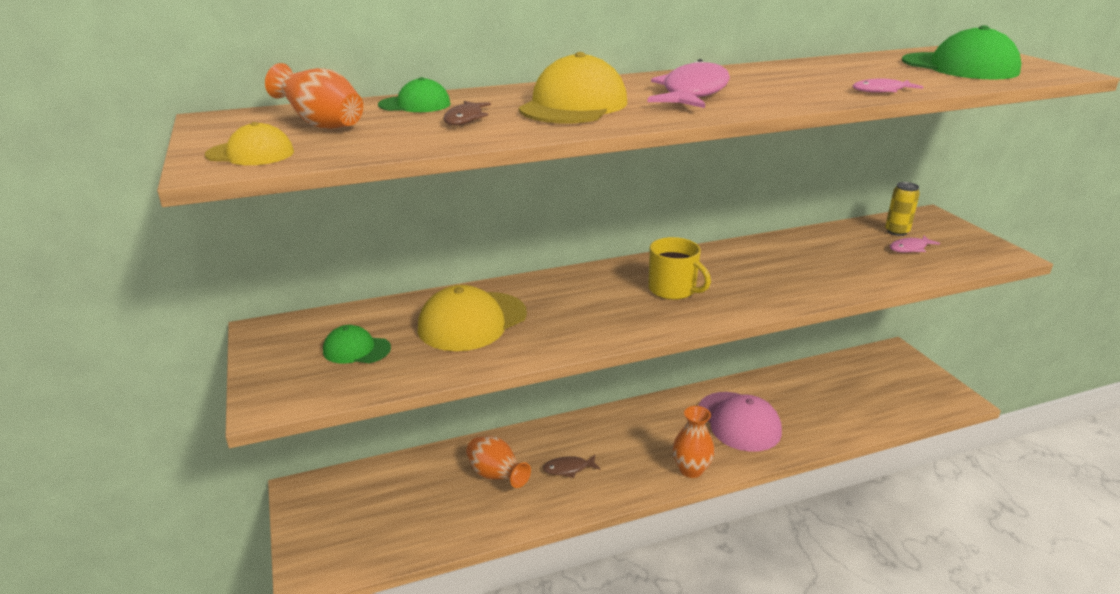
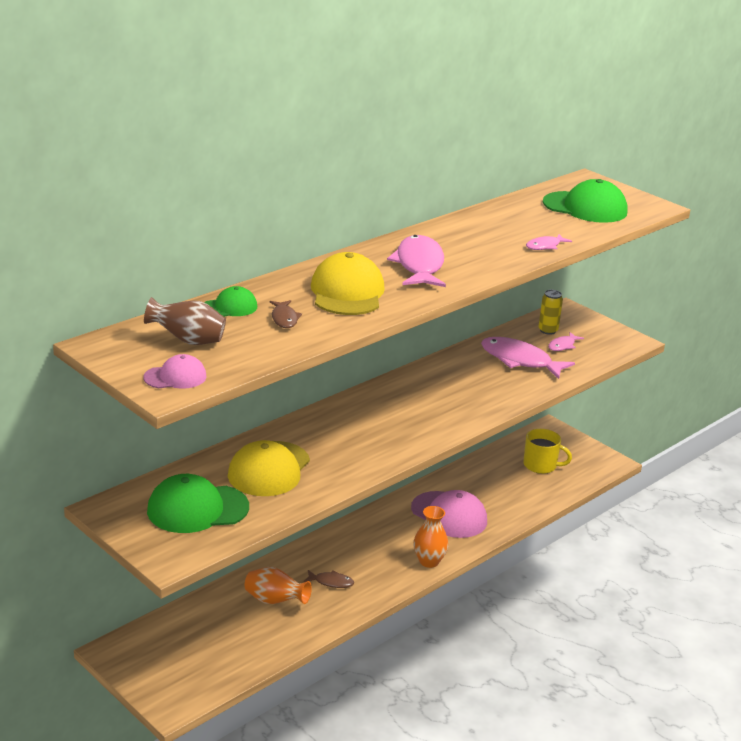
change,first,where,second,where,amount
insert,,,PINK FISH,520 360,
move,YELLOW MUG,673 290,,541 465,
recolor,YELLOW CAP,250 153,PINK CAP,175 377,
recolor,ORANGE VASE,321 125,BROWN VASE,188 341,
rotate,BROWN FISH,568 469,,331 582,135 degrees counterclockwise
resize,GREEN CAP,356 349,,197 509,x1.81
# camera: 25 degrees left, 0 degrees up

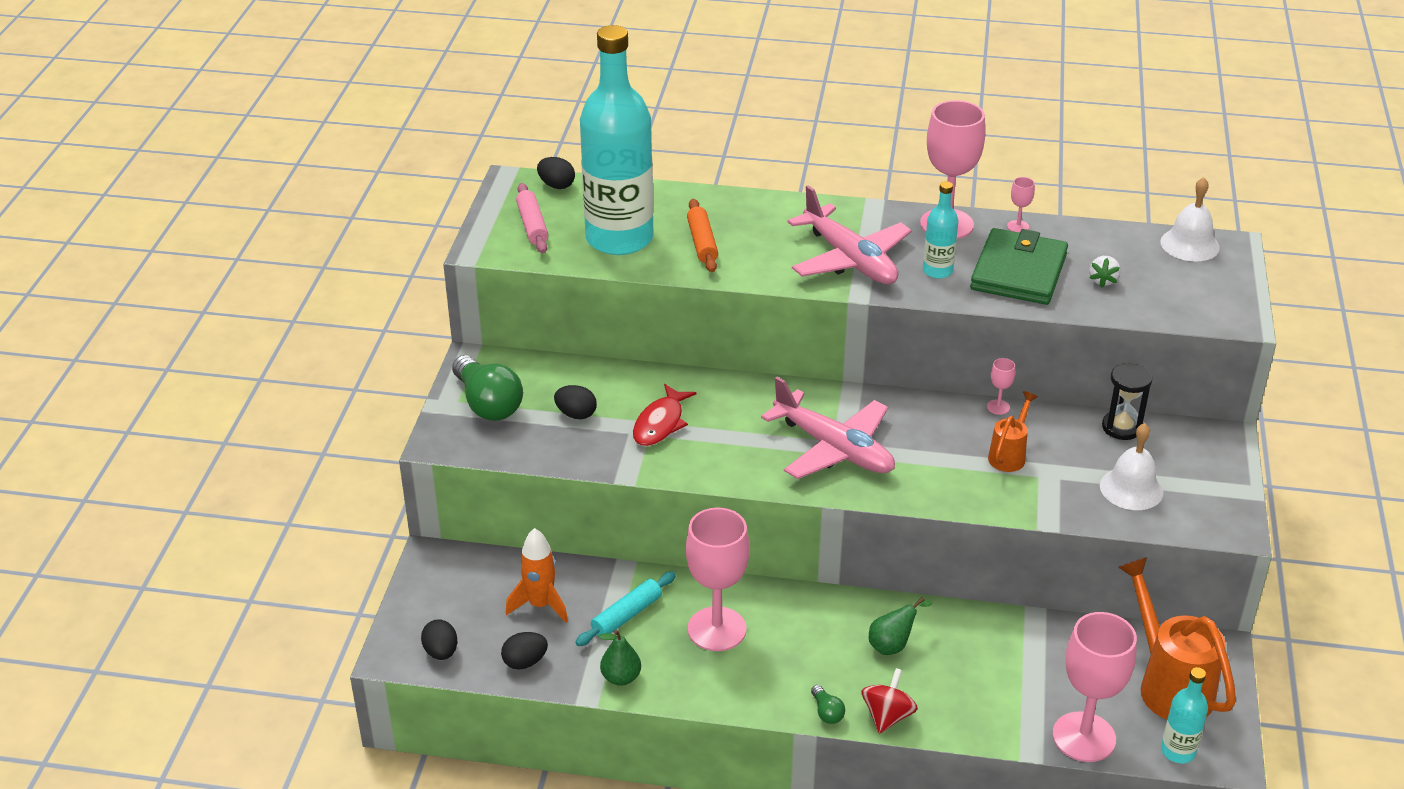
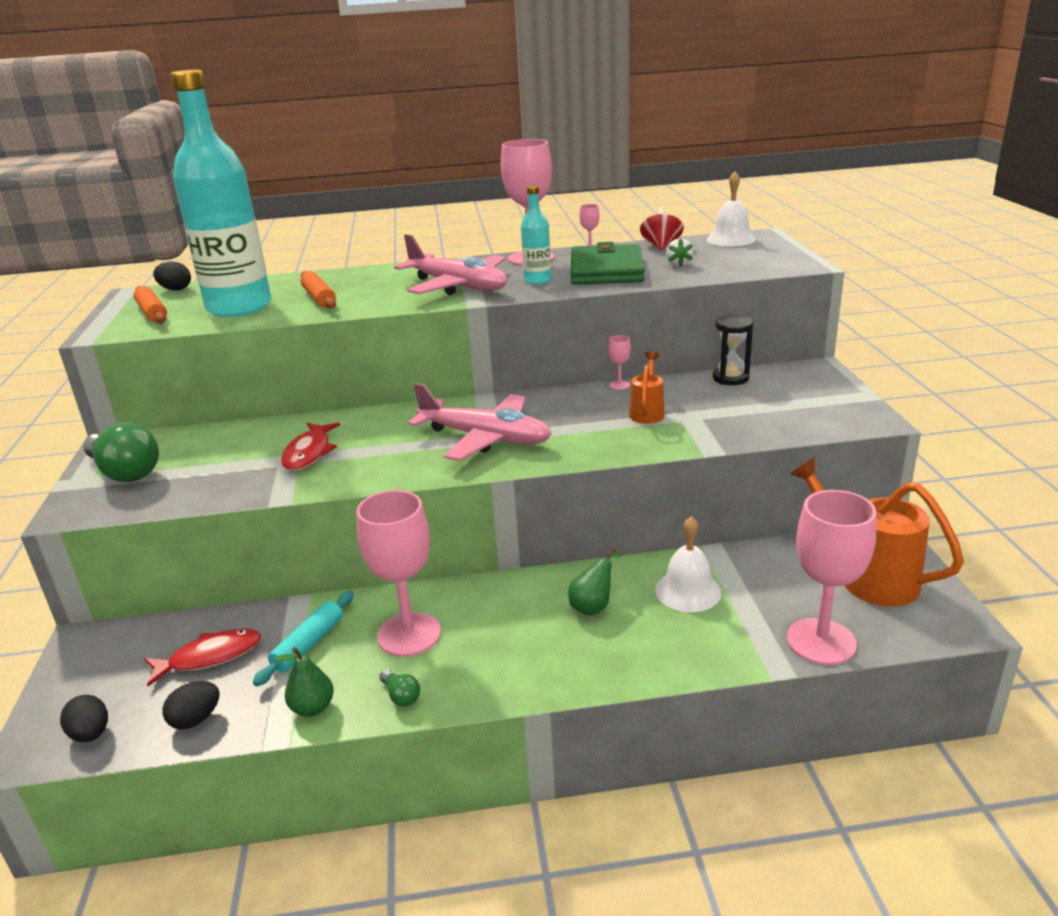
change,first,where,second,where,amount
delete,BLACK EGG,576 414,,,
delete,TURQUOISE BOTTLE,1178 751,,,
move,GREEN LIGHT BULB,827 712,,401 696,
move,RED SPINNING TOP,887 716,,661 246,
move,WHITE BELL,1131 488,,688 591,
replace,ORANGE ROCKET,540 605,RED FISH,210 657,
recolor,PINK ROLLING PIN,532 225,ORANGE ROLLING PIN,152 313,
# camera: 15 degrees left, 10 degrees down

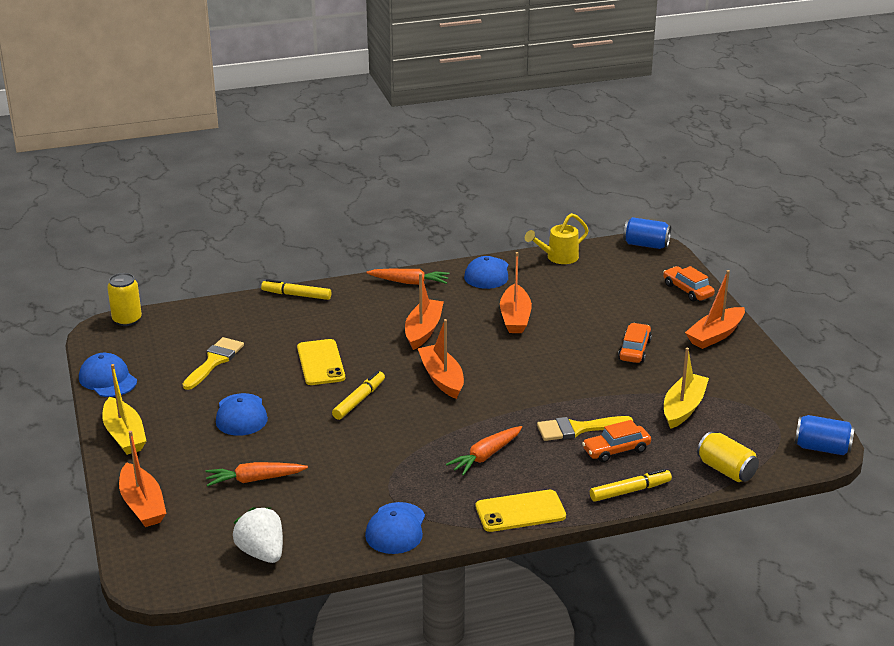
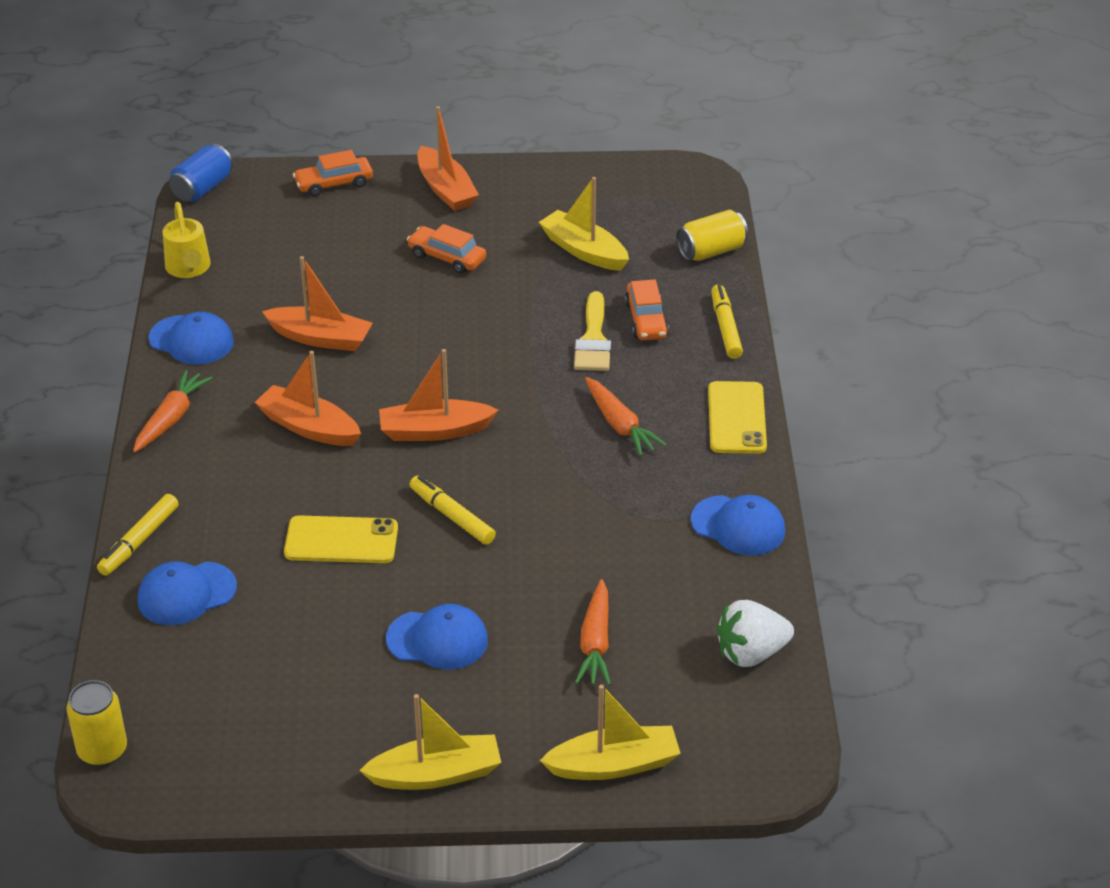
change,first,where,second,where,amount
delete,YELLOW BRUSH,214 361,,,
delete,BLUE CAN,822 448,,,
move,BLUE CAP,108 379,,186 594,
recolor,ORANGE BOAT,142 505,YELLOW BOAT,614 765,
# camera: 75 degrees left, 10 degrees up

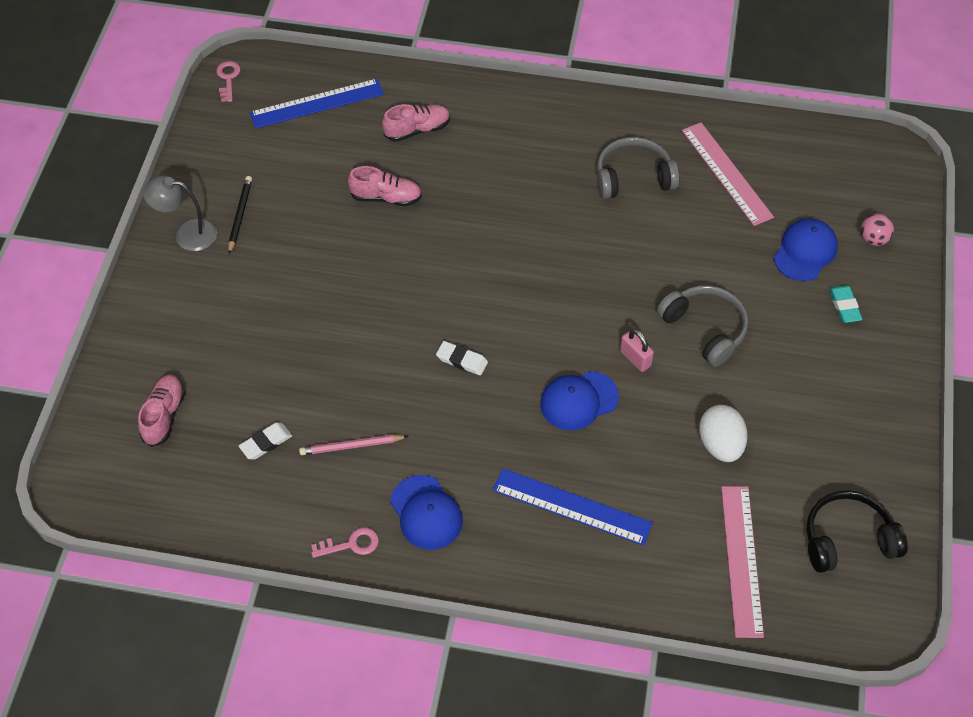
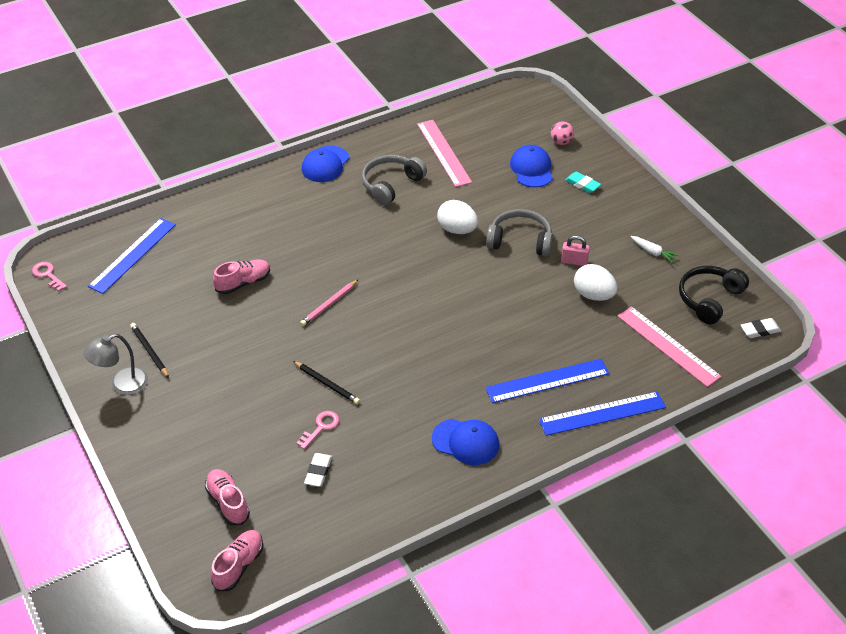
change,first,where,second,where,amount
insert,,,BLACK PENCIL,326 384,
insert,,,WHITE EGG,457 229,
insert,,,BLUE RULER,602 413,
insert,,,WHITE CARROT,653 252,
move,PINK PENCIL,351 446,,329 304,
move,PINK KEY,351 544,,321 427,
move,PINK SHOE,417 130,,238 565,
move,WHITE ERASER,462 360,,760 330,
move,BLUE CAP,578 400,,325 164,
move,PINK PADLOCK,635 358,,574 261,
rotate,PINK RULER,726 173,,443 152,45 degrees clockwise
# camera: 40 degrees left, 10 degrees down

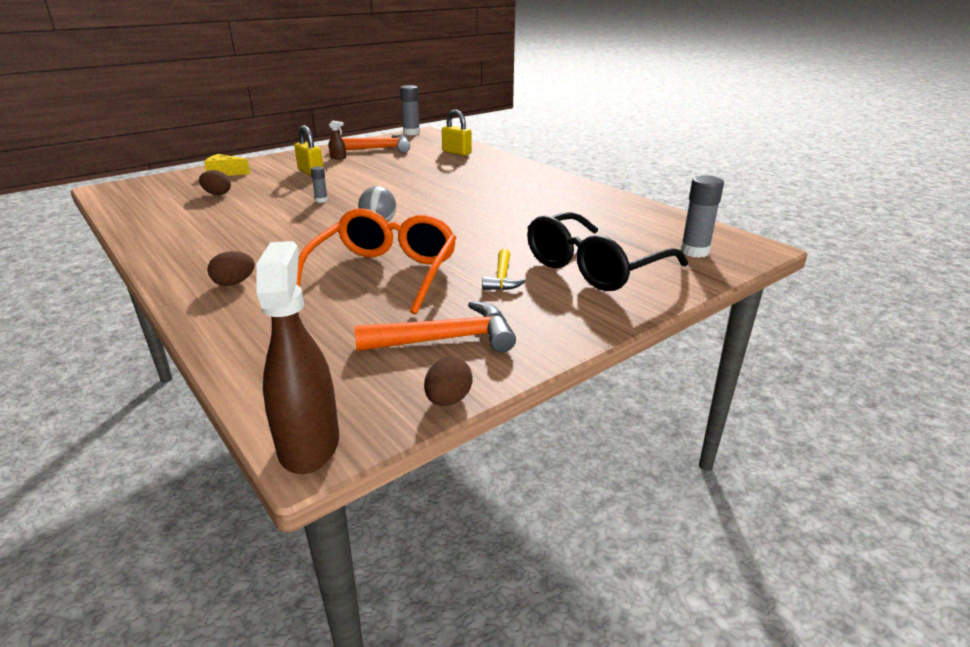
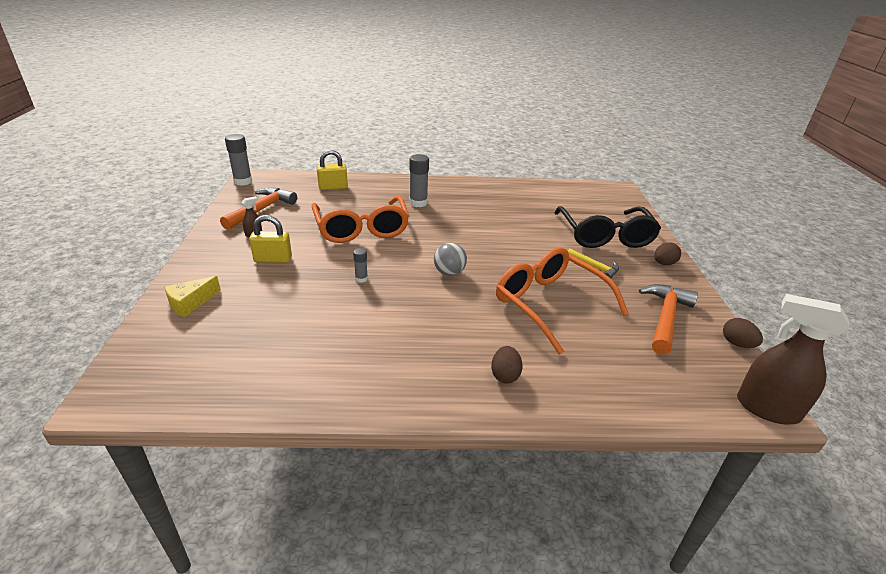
change,first,where,second,where,amount
insert,,,ORANGE GLASSES,361 228,
move,BROWN EGG,217 194,,663 263,
move,GREY GLUE STICK,694 251,,418 203,
# camera: 55 degrees left, 5 degrees up

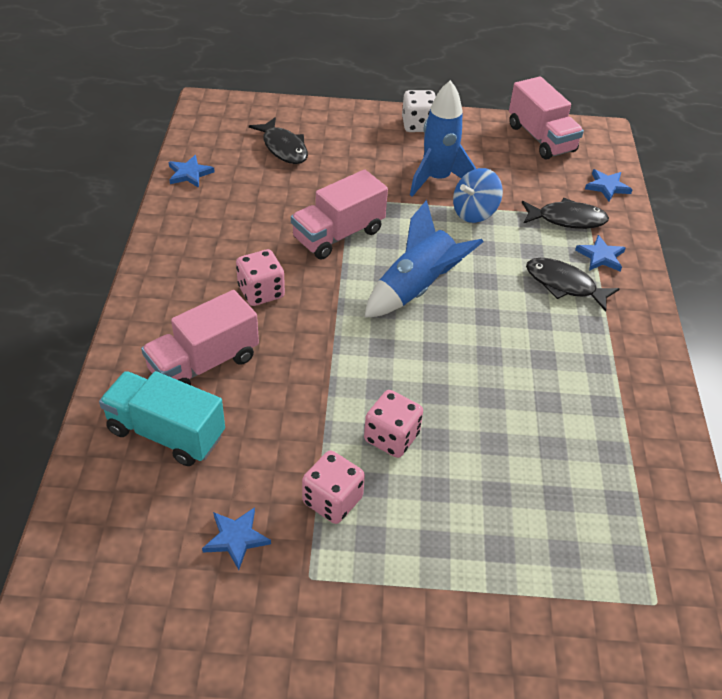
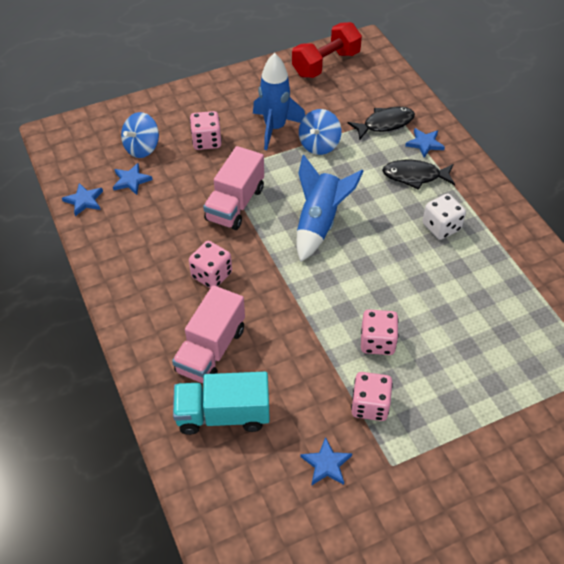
change,first,where,second,where,amount
insert,,,PINK DICE,206 141,
move,WHITE DICE,418 125,,441 227,
move,BLUE STAR,607 187,,131 180,
replace,BLACK FISH,283 148,BLUE SPINNING TOP,142 148,
replace,PINK TRUCK,541 138,RED DUMBBELL,326 64,
# camera: 25 degrees left, 5 degrees up

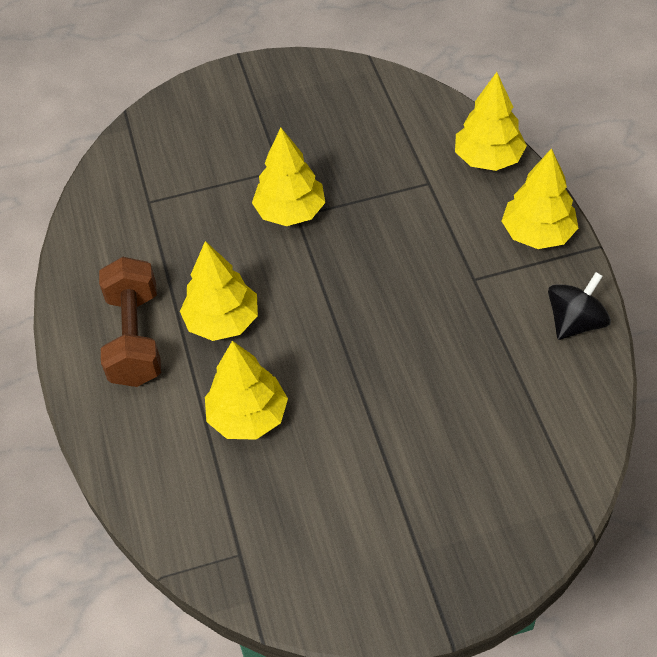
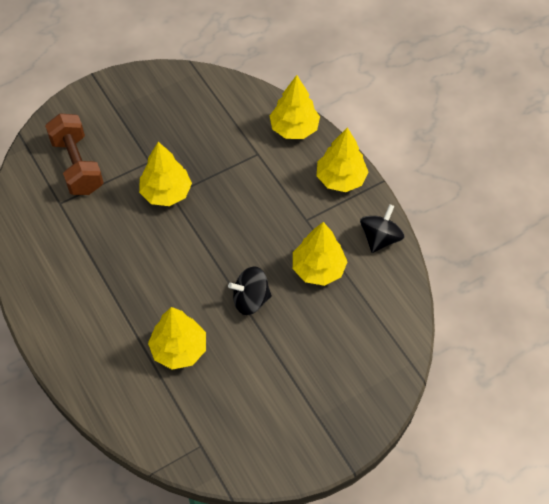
change,first,where,second,where,amount
insert,,,BLACK SPINNING TOP,250 300,
move,BROWN DUMBBELL,135 338,,77 165,
move,YELLOW TREE,222 321,,318 269,
# camera: 20 degrees left, 5 degrees up

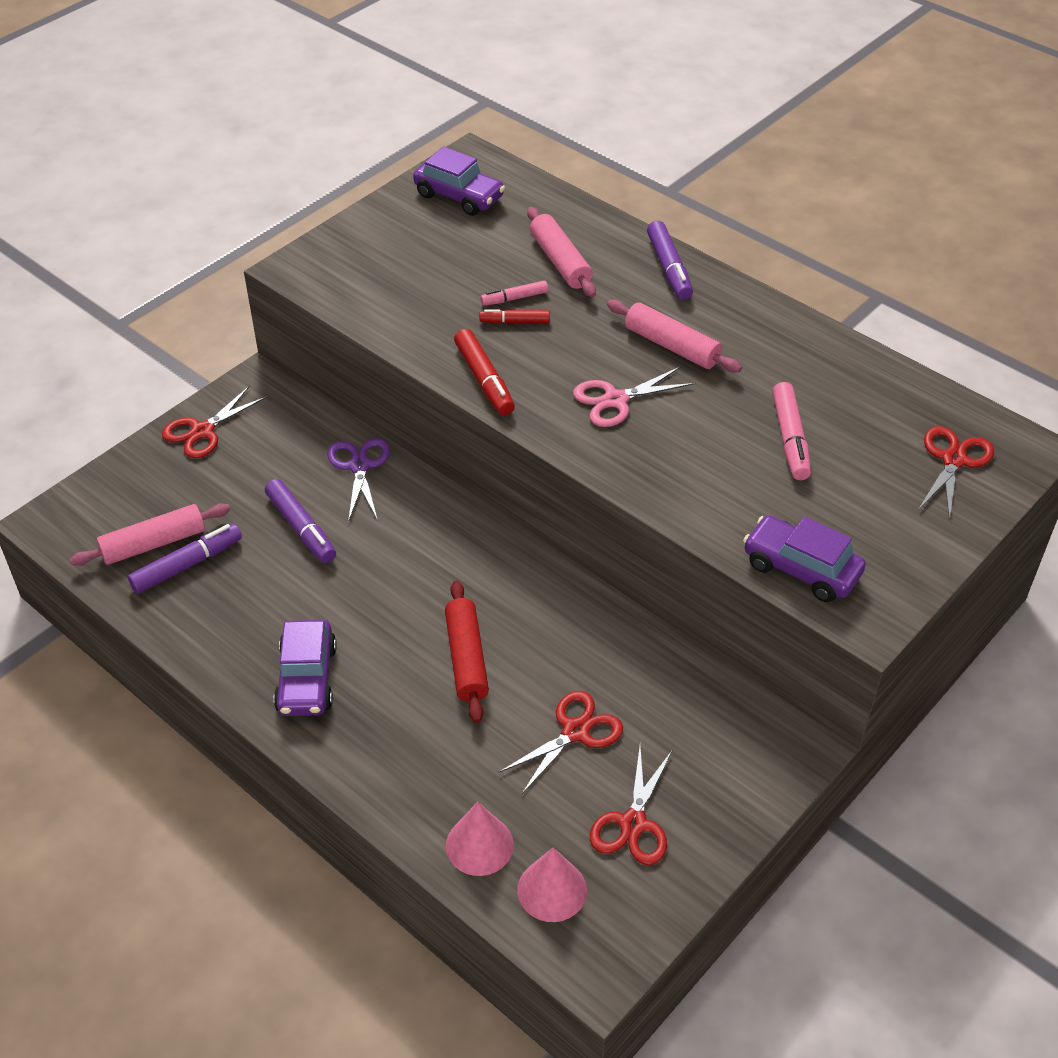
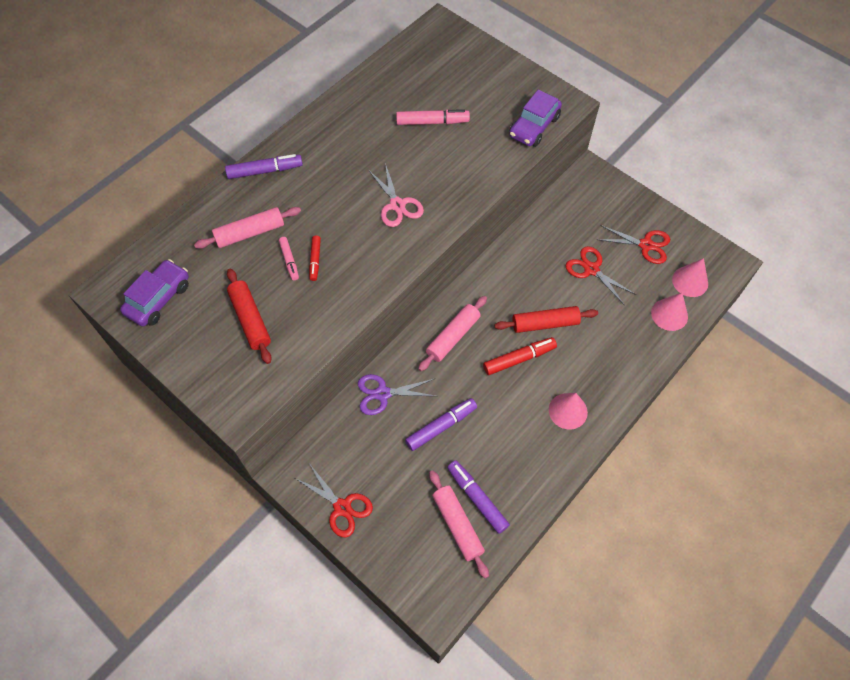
change,first,where,second,where,amount
delete,RED SCISSORS,953 460,,,
insert,,,RED ROLLING PIN,250 319,
move,RED MARKER,484 380,,519 359,
move,PINK ROLLING PIN,672 346,,453 337,
replace,PURPLE CAR,307 679,PINK CONE,568 411,
# camera: 90 degrees left, 15 degrees up

